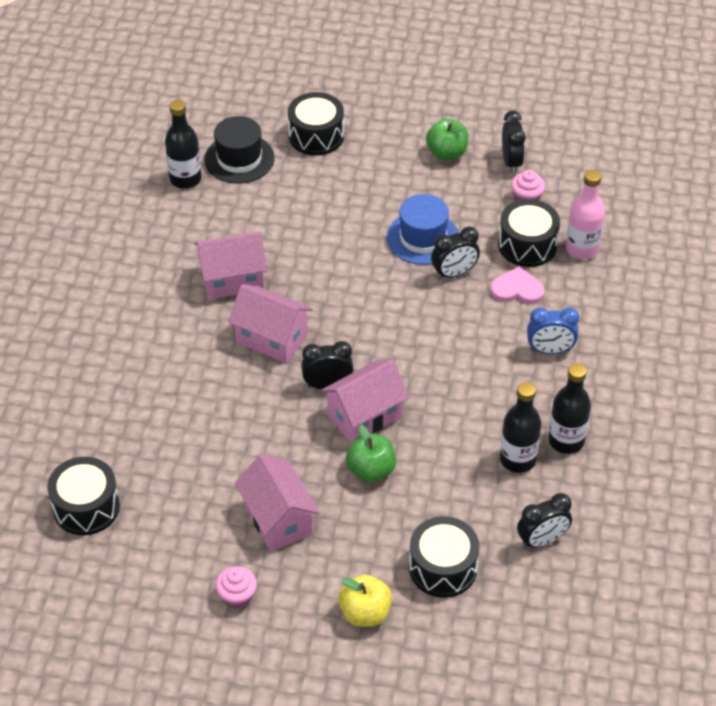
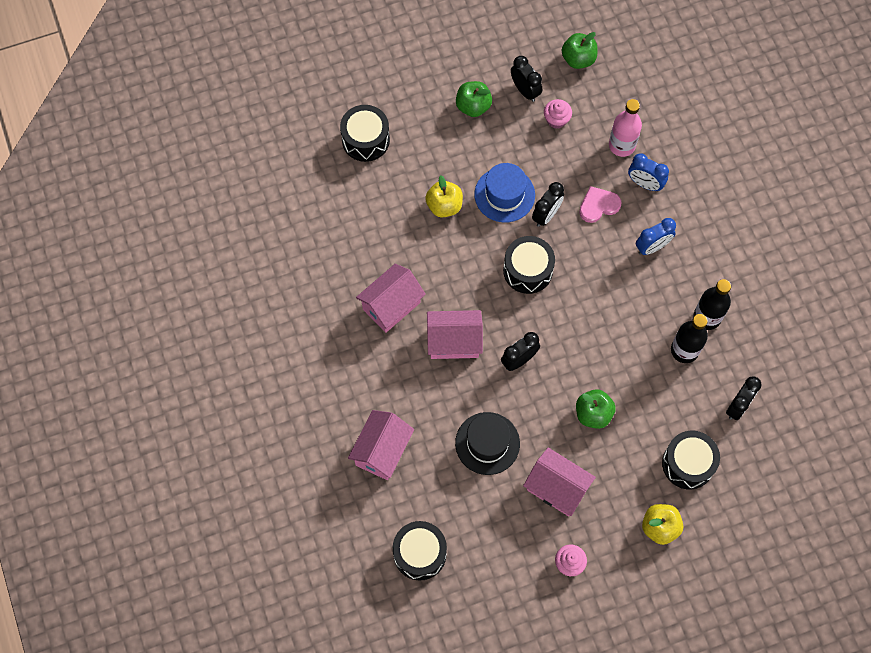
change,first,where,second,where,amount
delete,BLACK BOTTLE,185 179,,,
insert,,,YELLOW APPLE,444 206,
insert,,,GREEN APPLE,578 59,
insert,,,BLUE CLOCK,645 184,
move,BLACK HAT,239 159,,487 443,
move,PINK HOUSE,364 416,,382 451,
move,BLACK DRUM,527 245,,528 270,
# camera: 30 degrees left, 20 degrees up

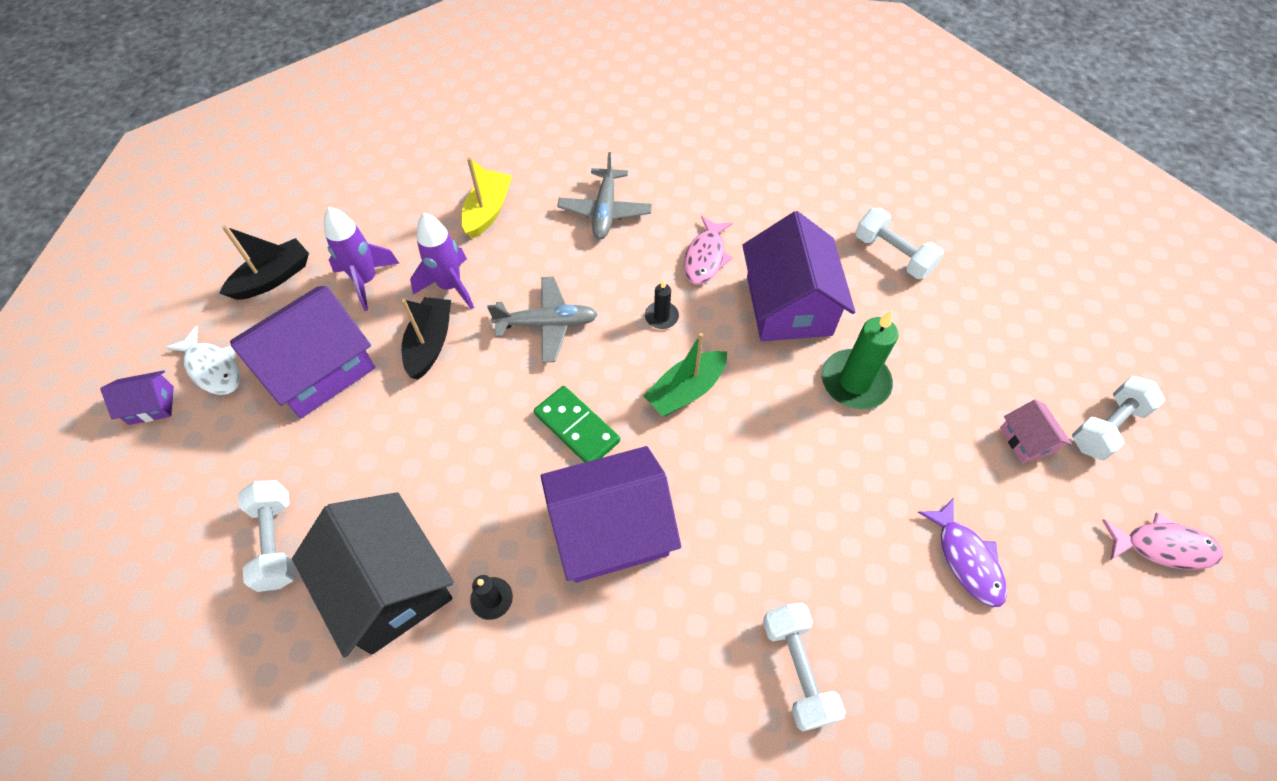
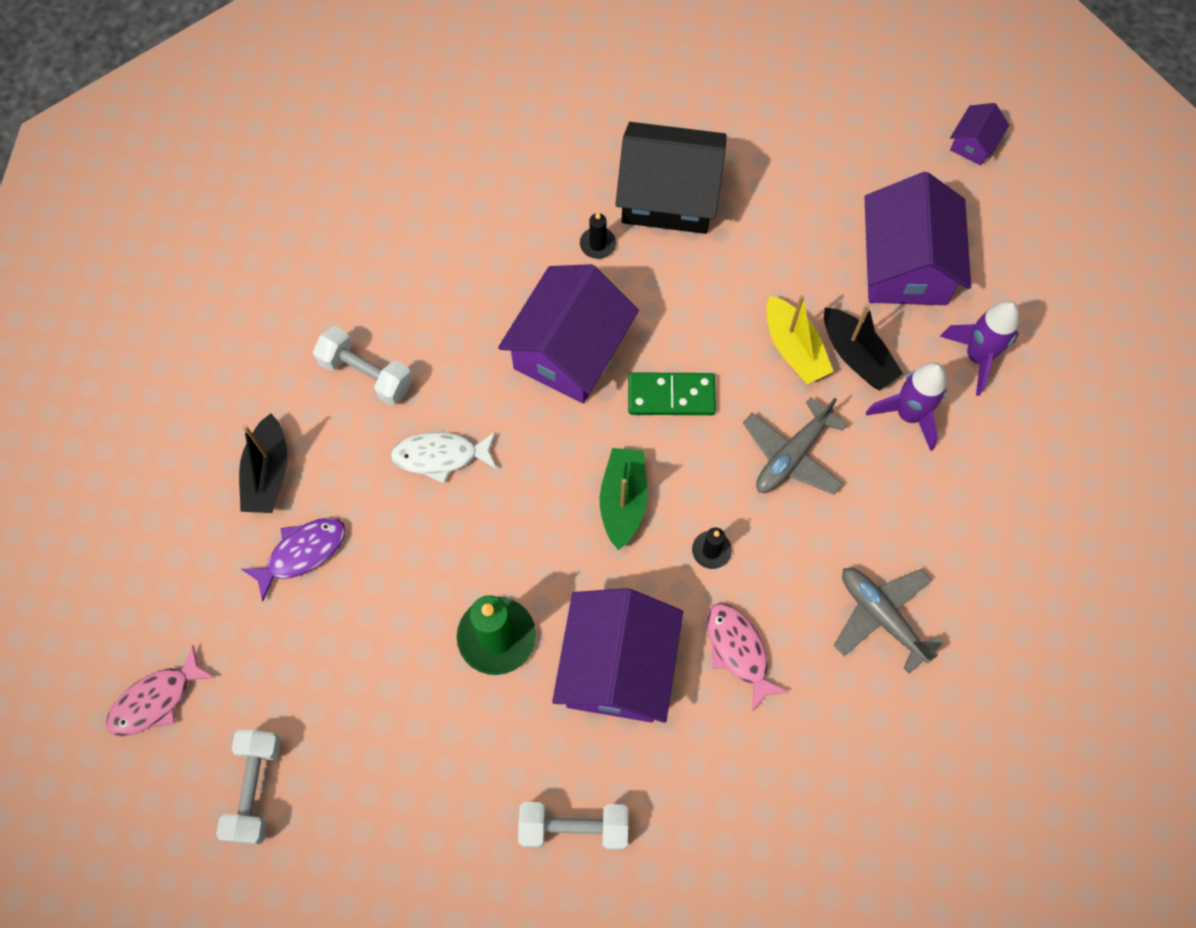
change,first,where,second,where,amount
delete,WHITE DUMBBELL,277 542,,,
delete,PINK HOUSE,1026 440,,,
move,WHITE FISH,213 368,,440 456,
move,BLACK BOAT,273 278,,268 473,
move,YELLOW BOAT,488 211,,794 348,
rotate,PURPLE HOUSE,788 305,,617 667,60 degrees clockwise
rotate,PURPLE FISH,966 559,,302 553,120 degrees clockwise
# camera: 135 degrees right, 10 degrees up

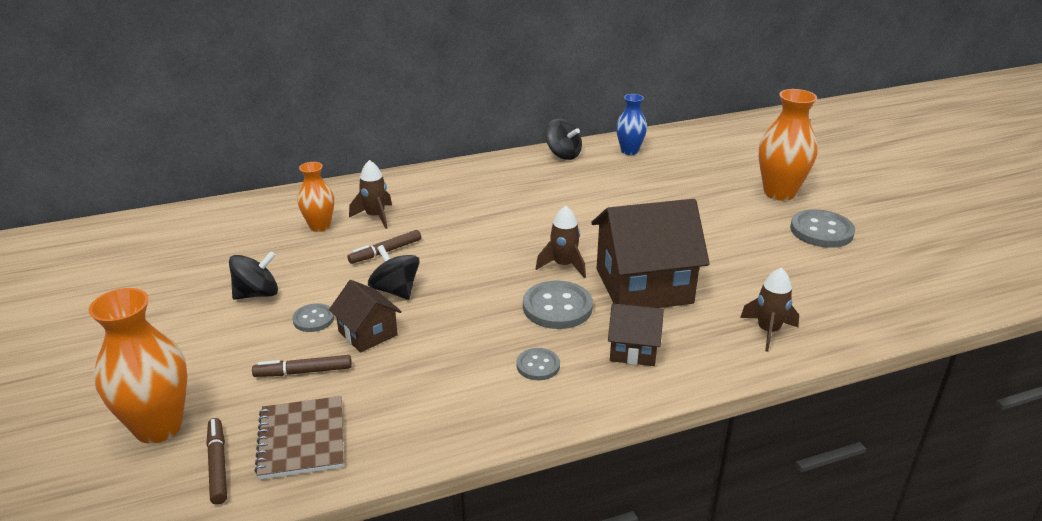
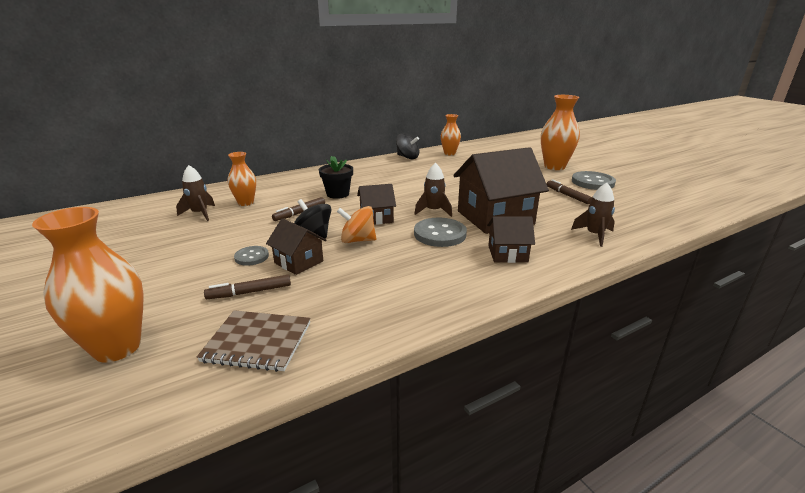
change,first,where,second,where,amount
delete,BLACK SPINNING TOP,257 294,,,
delete,GREY BUTTON,538 365,,,
insert,,,BLACK FLOWER POT,337 194,
insert,,,ORANGE SPINNING TOP,357 240,
insert,,,BROWN HOUSE,376 218,
move,BROWN MARKER,218 465,,567 195,
move,BROWN ROCKET,375 216,,200 213,
recolor,BLUE VASE,629 151,ORANGE VASE,449 153,
rotate,BROWN NOTEBOOK,302 439,,257 342,60 degrees counterclockwise
# camera: 10 degrees left, 5 degrees down

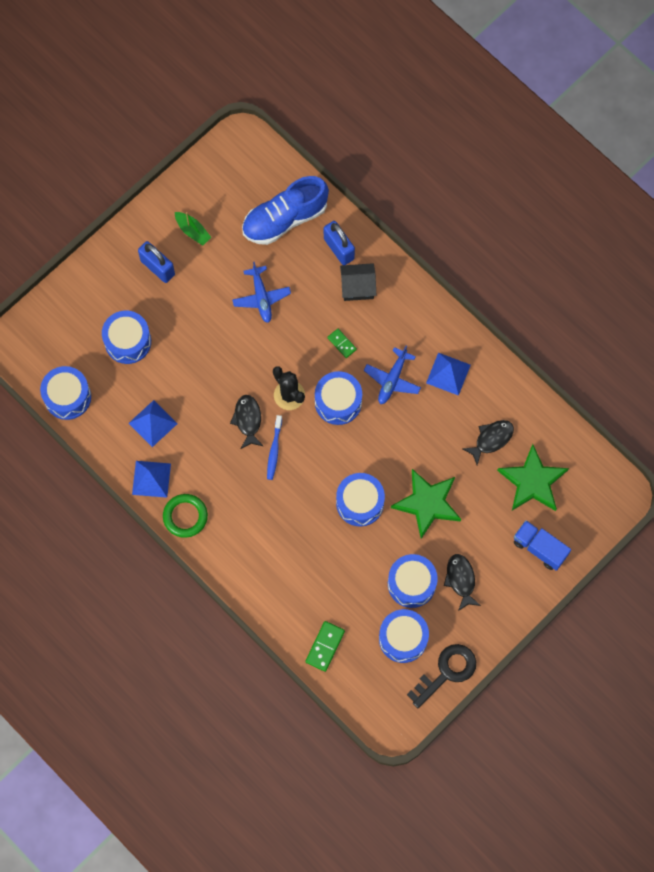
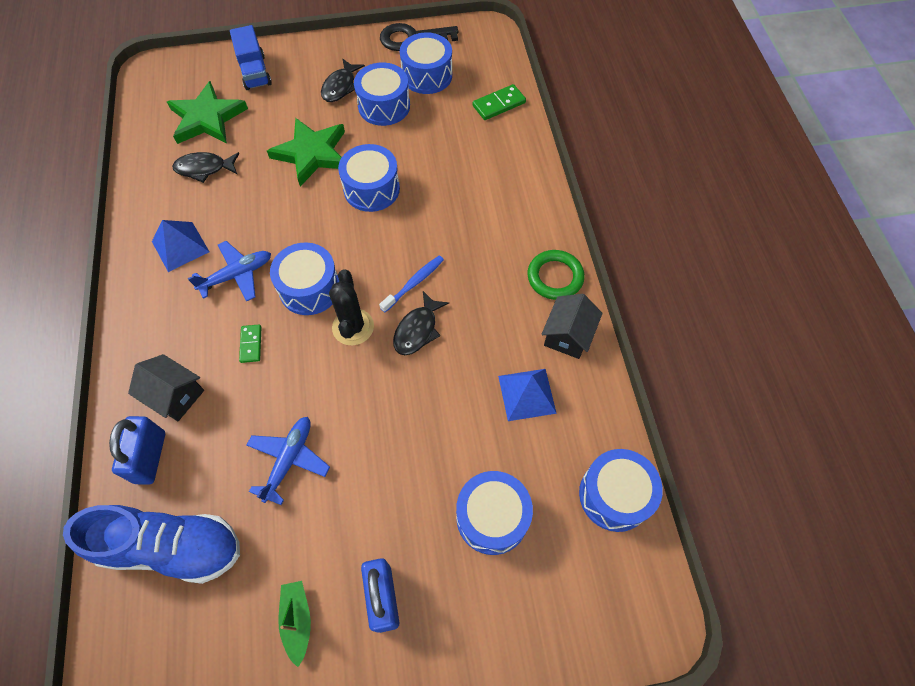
change,first,where,second,where,amount
replace,BLUE PYRAMID,151 479,BLACK HOUSE,568 335,
# camera: 145 degrees left, 10 degrees down

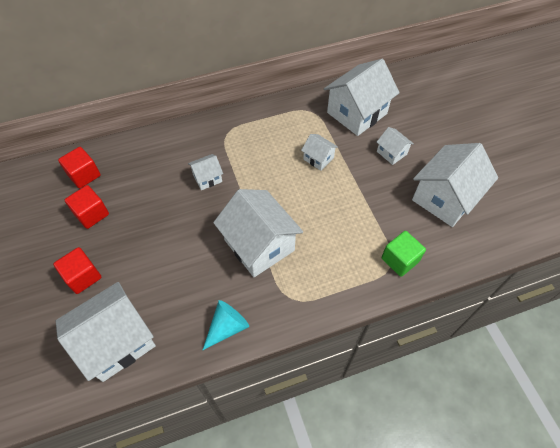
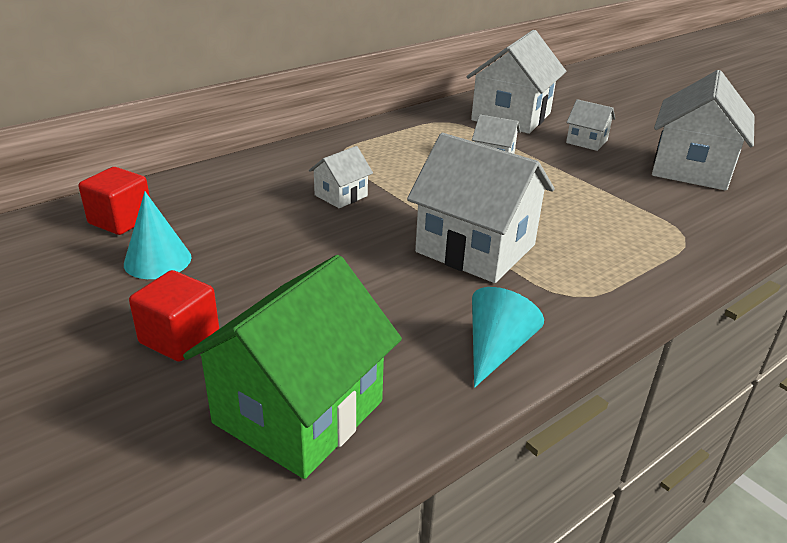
change,first,where,second,where,amount
delete,GREEN CUBE,400 260,,,
replace,RED CUBE,91 214,TURQUOISE CONE,157 260,
recolor,WHITE HOUSE,116 341,GREEN HOUSE,299 412,
# camera: 20 degrees left, 25 degrees down

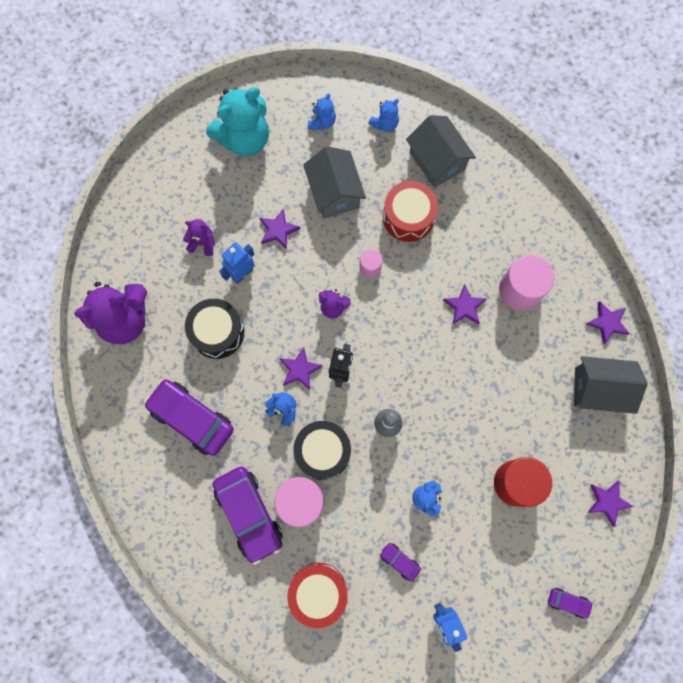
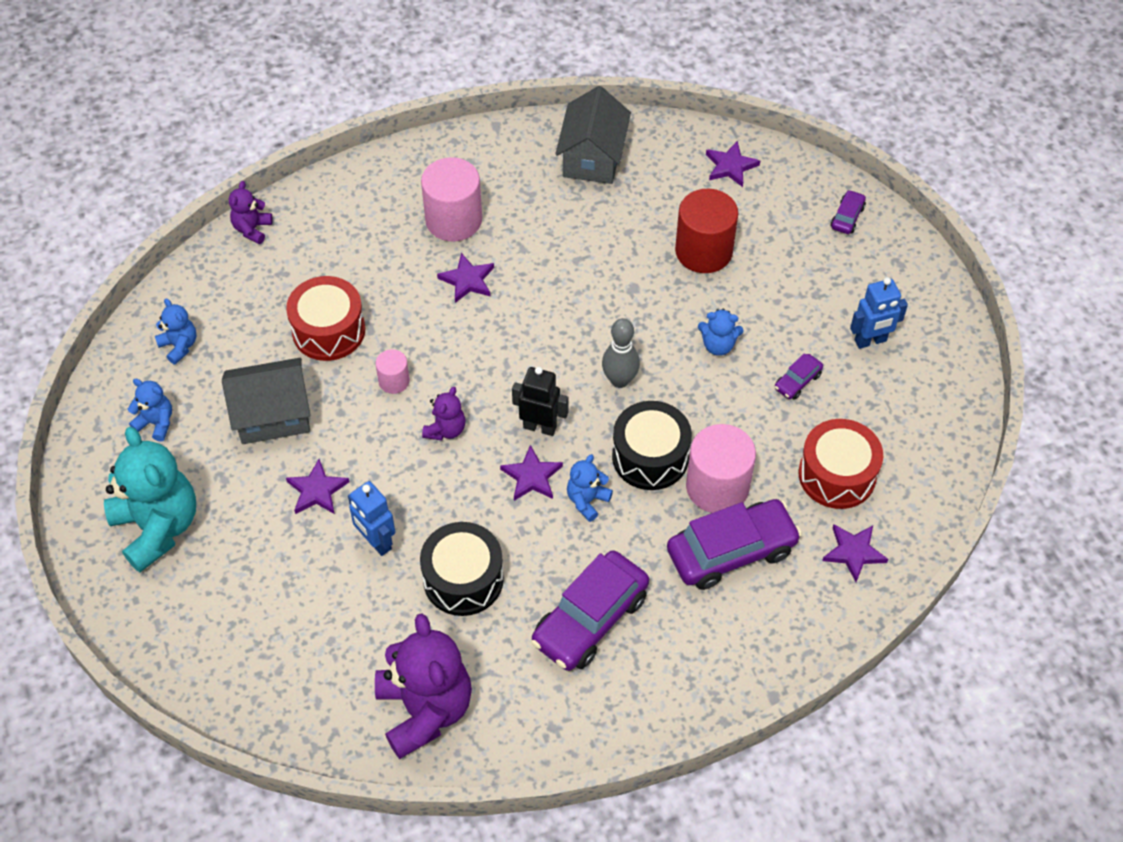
change,first,where,second,where,amount
delete,GREY HOUSE,437 161,,,
move,PURPLE TEDDY BEAR,202 243,,252 229,
move,PURPLE STAR,607 323,,853 552,
# camera: 85 degrees left, 20 degrees down

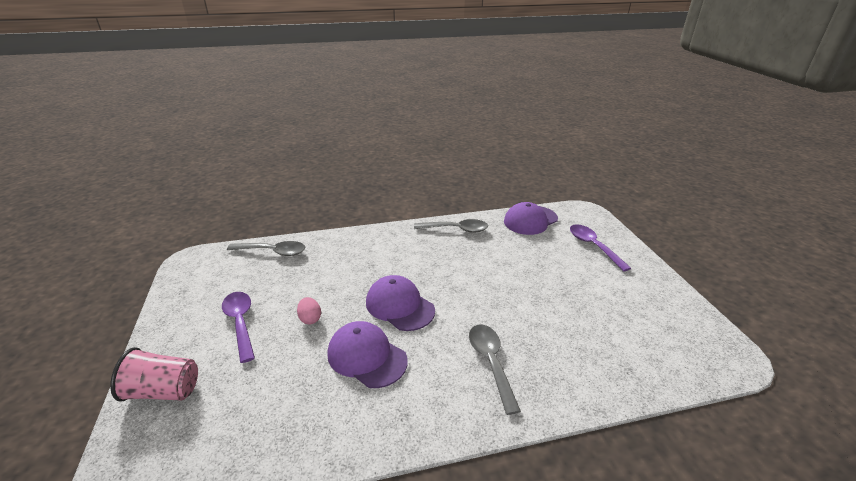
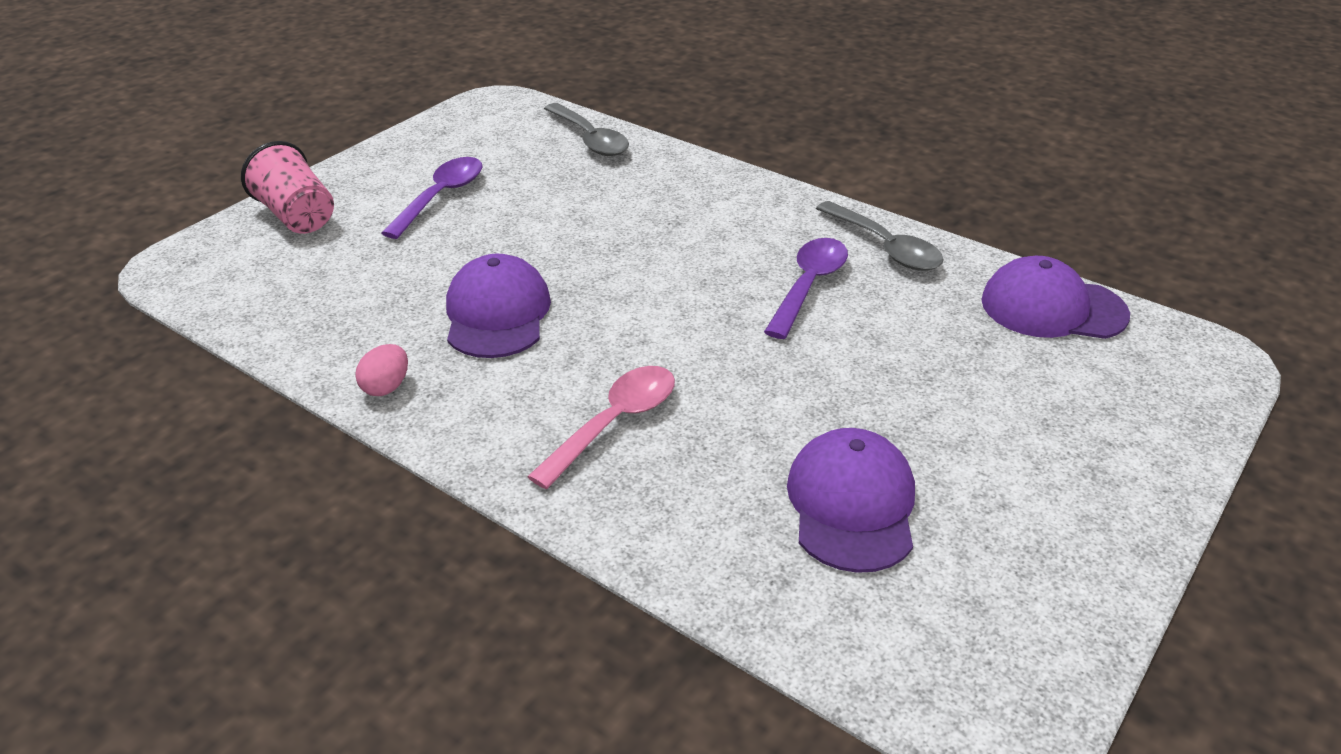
change,first,where,second,where,amount
move,PINK EGG,310 319,,386 387,
move,PURPLE CAP,399 306,,852 505,
move,PURPLE SPOON,593 246,,809 286,
recolor,GREY SPOON,491 362,PINK SPOON,615 423,
# camera: 50 degrees right, 5 degrees up

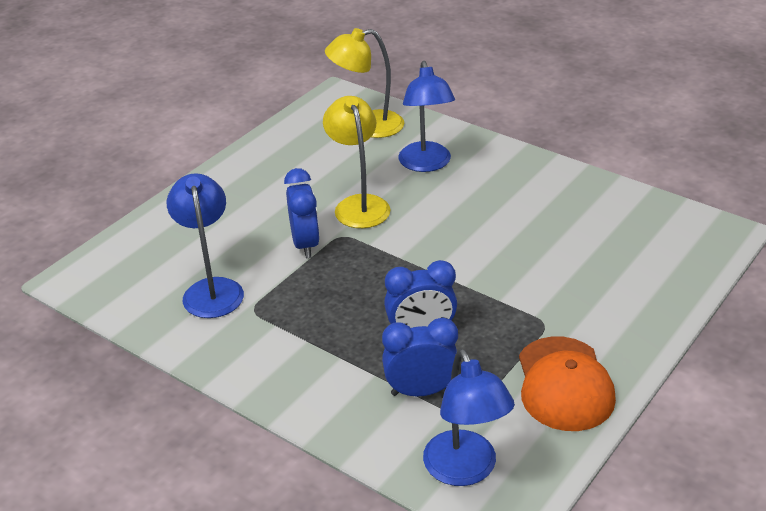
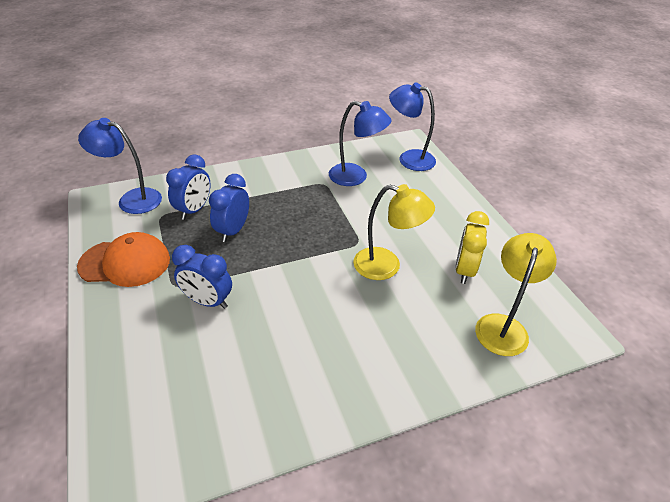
change,first,where,second,where,amount
insert,,,YELLOW CLOCK,464 270,
move,BLUE CLOCK,305 244,,207 301,
move,BLUE LAMP,426 164,,409 158,
rotate,ORANGE CAP,564 384,,125 263,150 degrees clockwise
# camera: 120 degrees right, 5 degrees up

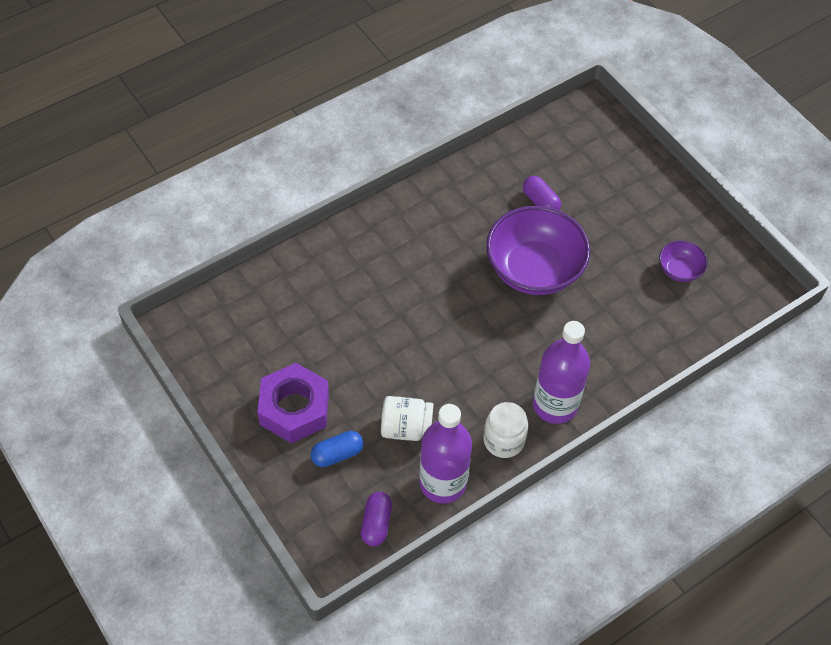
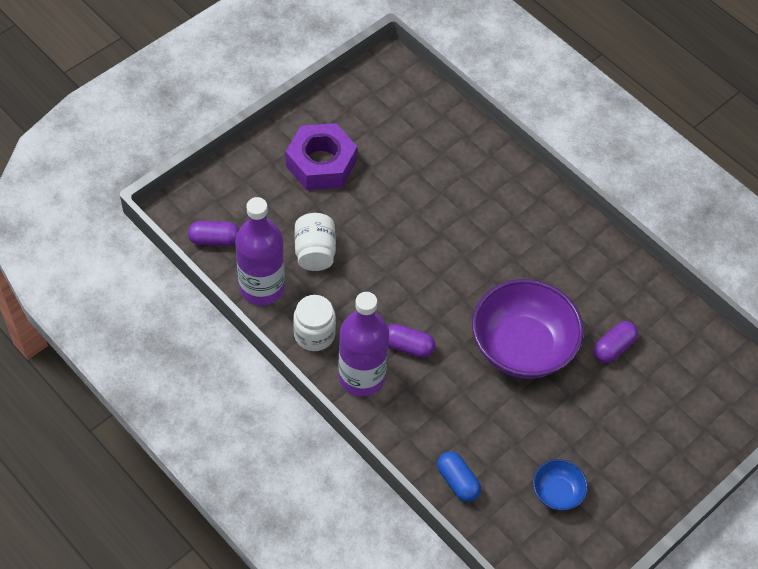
change,first,where,second,where,amount
insert,,,PURPLE CAPSULE,408 346,
move,BLUE CAPSULE,337 454,,457 481,
recolor,PURPLE BOWL,679 270,BLUE BOWL,557 492,
# camera: 80 degrees right, 0 degrees up

